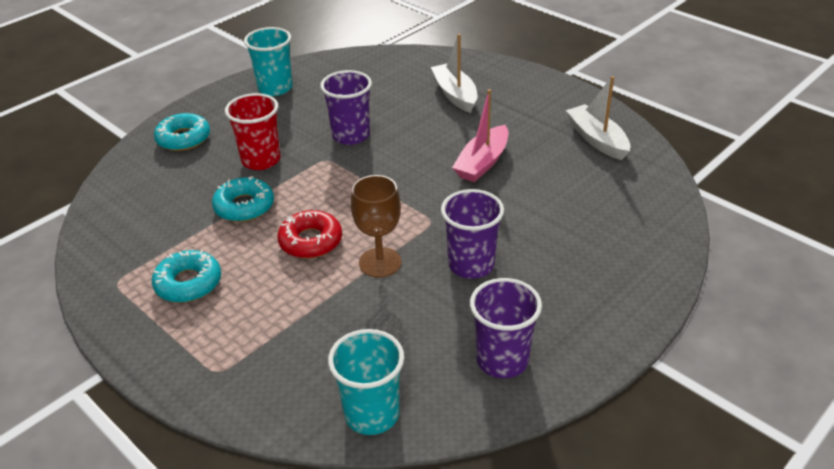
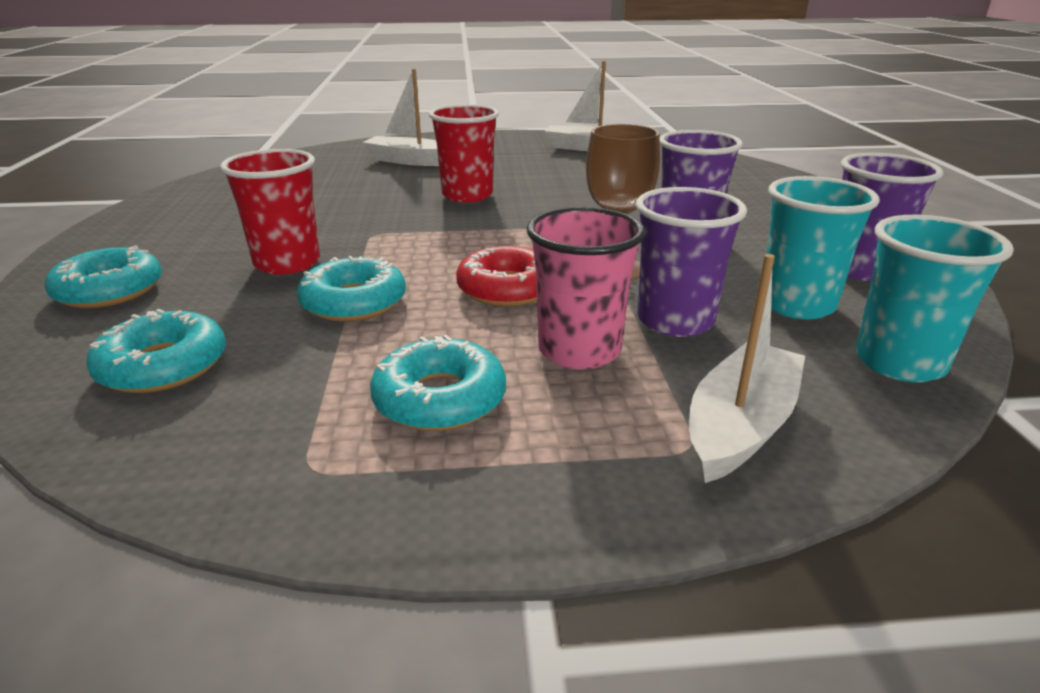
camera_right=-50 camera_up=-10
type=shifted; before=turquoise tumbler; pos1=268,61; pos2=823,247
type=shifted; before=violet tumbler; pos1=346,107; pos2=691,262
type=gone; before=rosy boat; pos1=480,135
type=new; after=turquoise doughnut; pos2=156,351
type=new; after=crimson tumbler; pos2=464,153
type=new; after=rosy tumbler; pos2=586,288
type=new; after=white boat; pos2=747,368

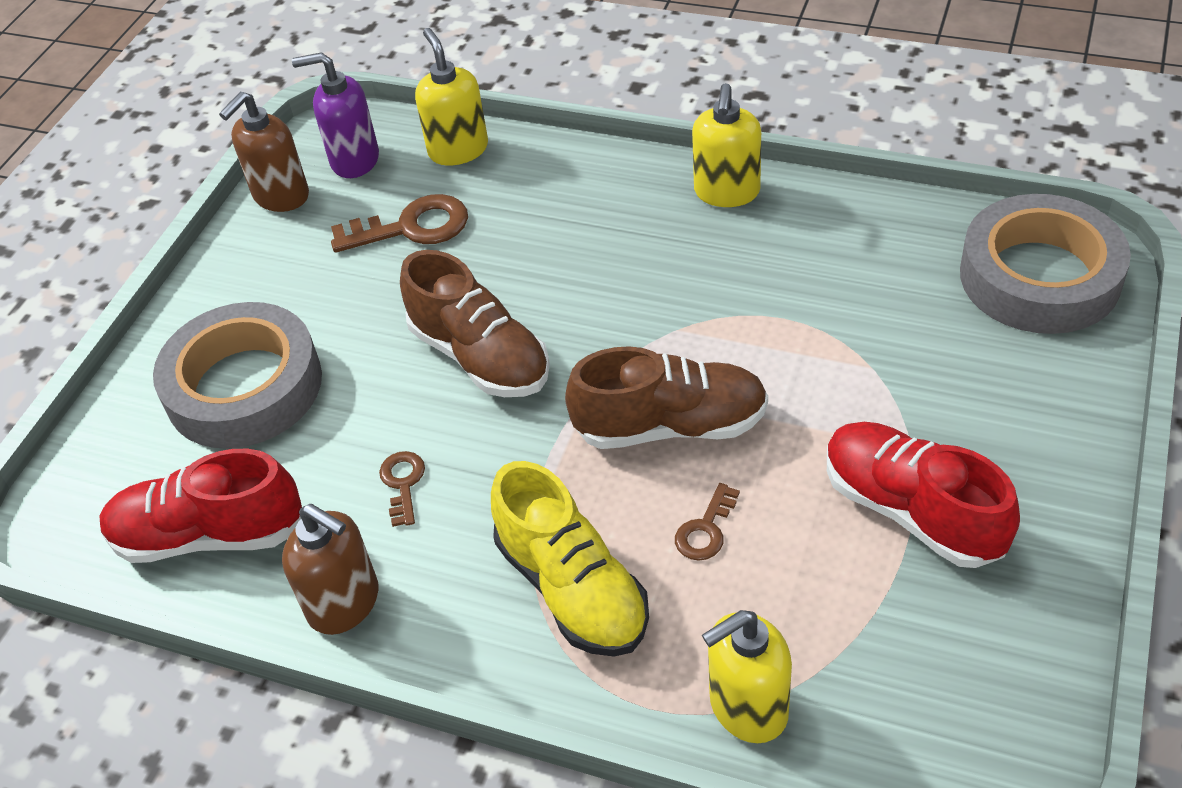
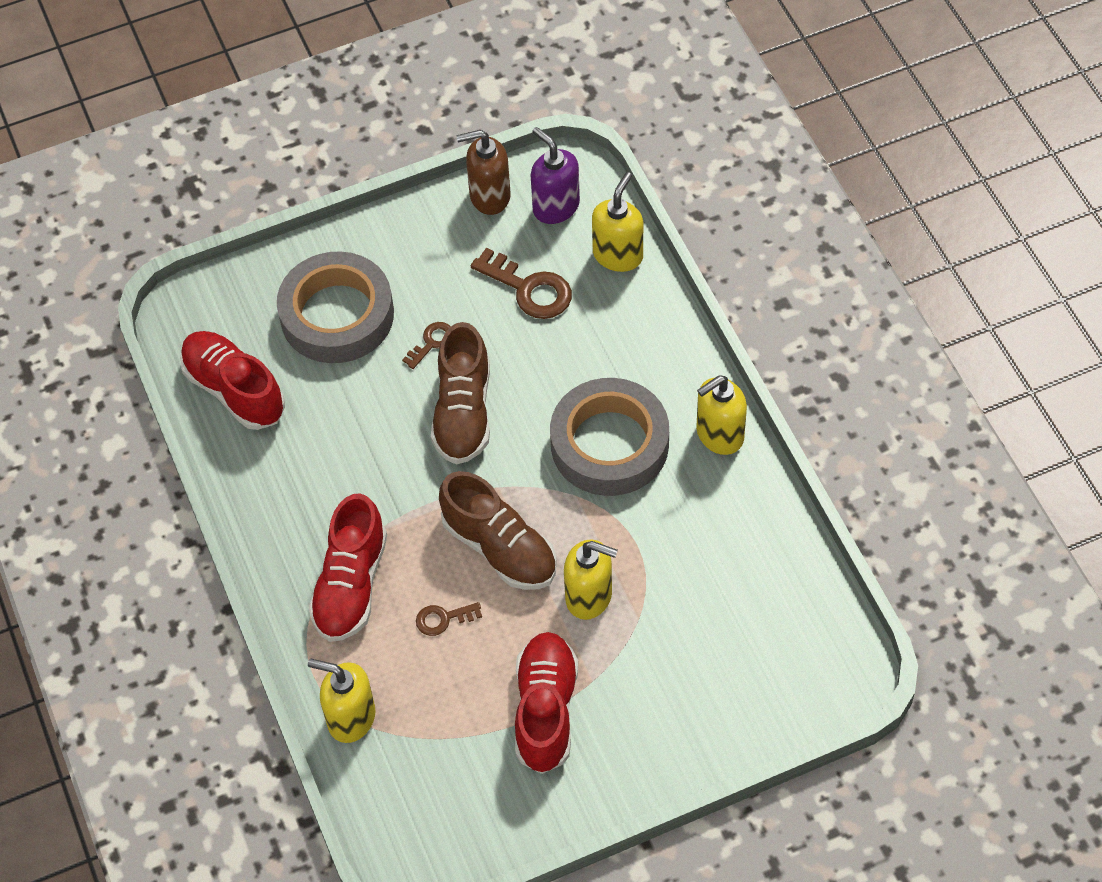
camera_right=45 camera_up=10
type=gone; before=brown pump bottle; pos1=330,569
type=shifted; before=brown latchkey; pos1=402,489; pos2=426,345
type=repainted; before=yellow shoe; after=crimson shoe; pos1=570,559; pos2=348,568
type=shifted; before=ash-grey sticky tape; pos1=1045,264; pos2=609,437
type=new; after=yellow pump bottle; pos2=591,579

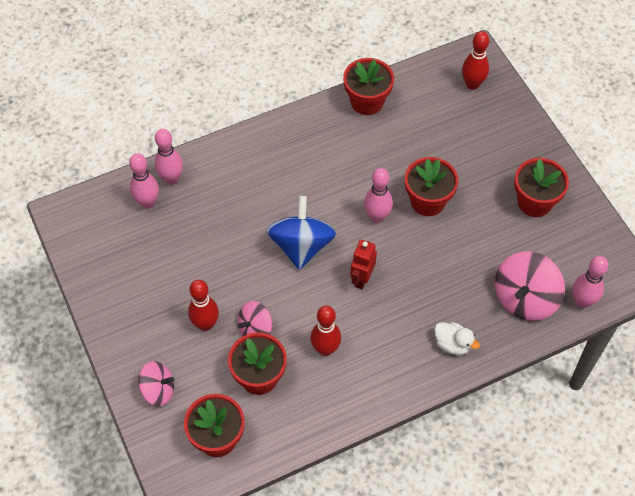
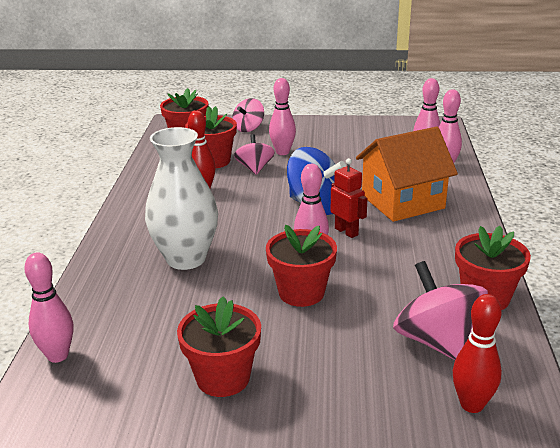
camera_right=120 camera_up=-30
type=repainted; before=crimson tenpin; after=rosy tenpin; pos1=203,305; pos2=282,116
type=shifted; before=crimson robot figure; pos1=363,264; pos2=349,198
type=gone; before=white duck; pos1=457,338
type=shifted; before=rosy whirligig; pos1=530,286; pos2=440,310
type=new; after=white tall vase; pos2=181,198
type=new; after=orange-coloured toy house; pos2=407,174

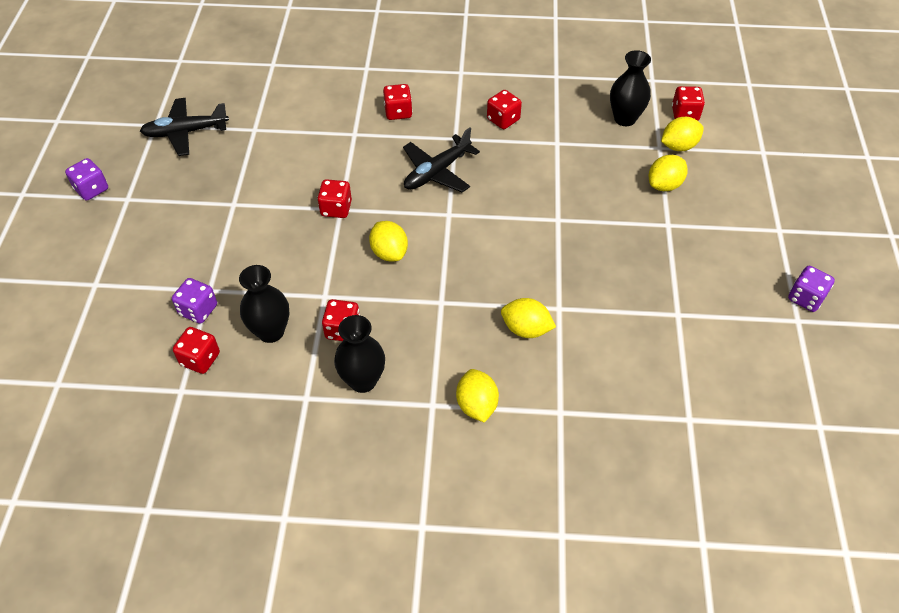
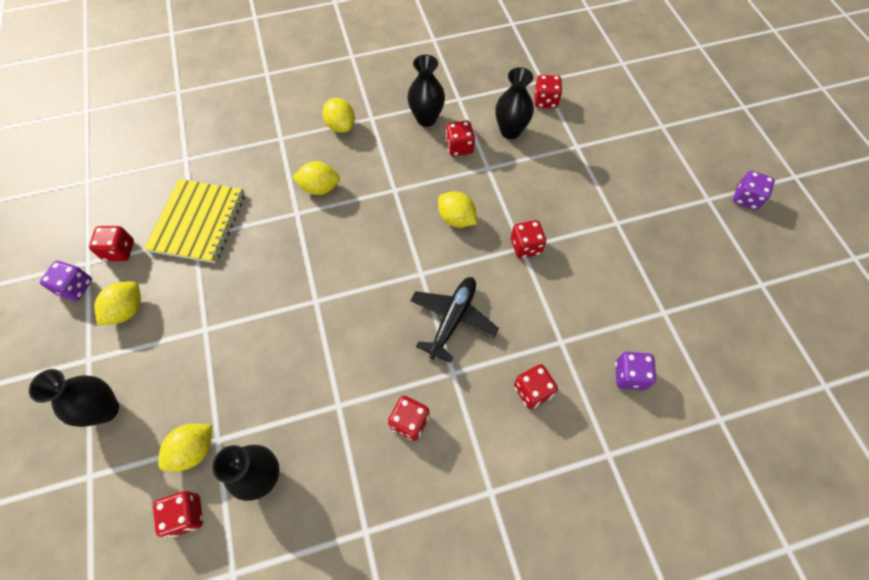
camera_right=160 camera_up=10
type=gone; before=ebony plane; pos1=184,127
type=shifted; before=violet die; pos1=194,301; pos2=635,371
type=shifted; before=yellow citrus fruit; pos1=668,173; pos2=117,303
type=new; after=ebony tall vase; pos2=74,398
type=new; after=crimson die; pos2=111,243
type=new; after=yellow notepad; pos2=194,221

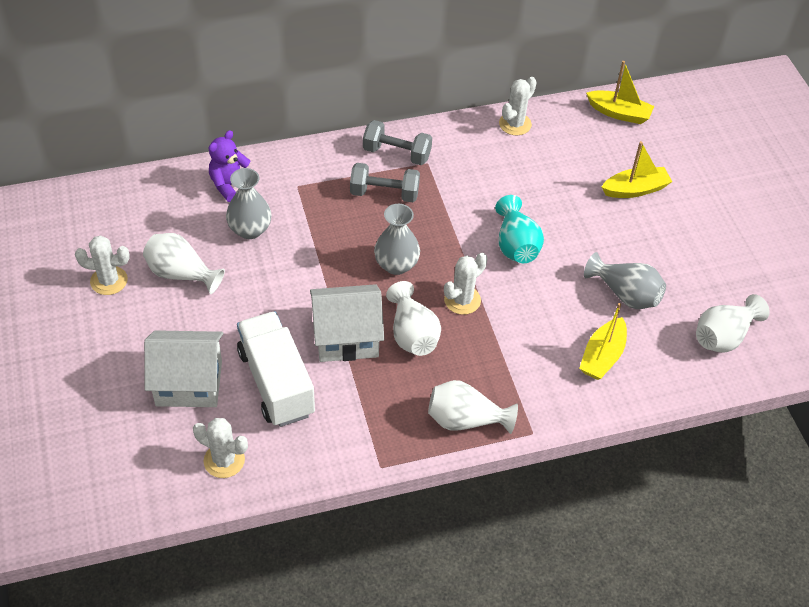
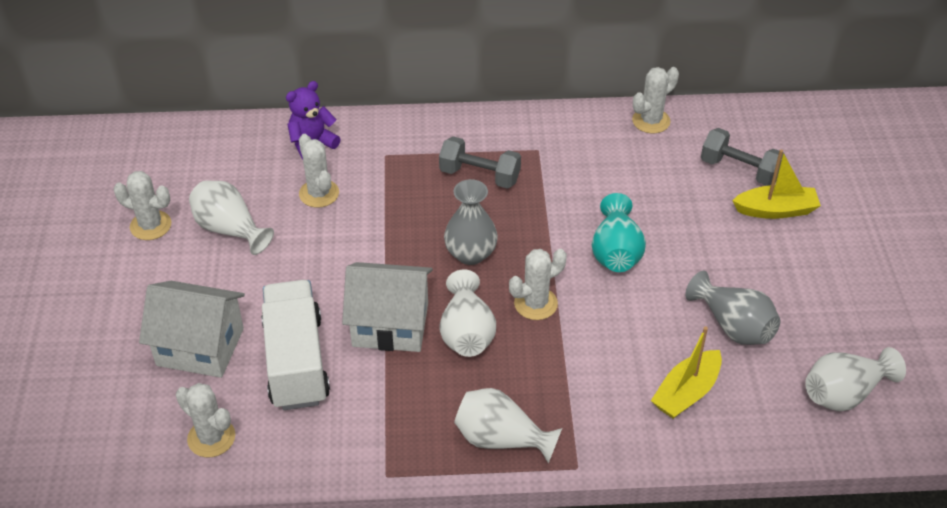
camera_right=15 camera_up=-5
type=swapped; before=ash-grey tall vase; after=white cactus; pos1=248,203; pos2=319,171
type=shifted; before=ash-grey free weight; pos1=397,142; pos2=743,157
type=gone; before=yellow boat; pos1=620,92

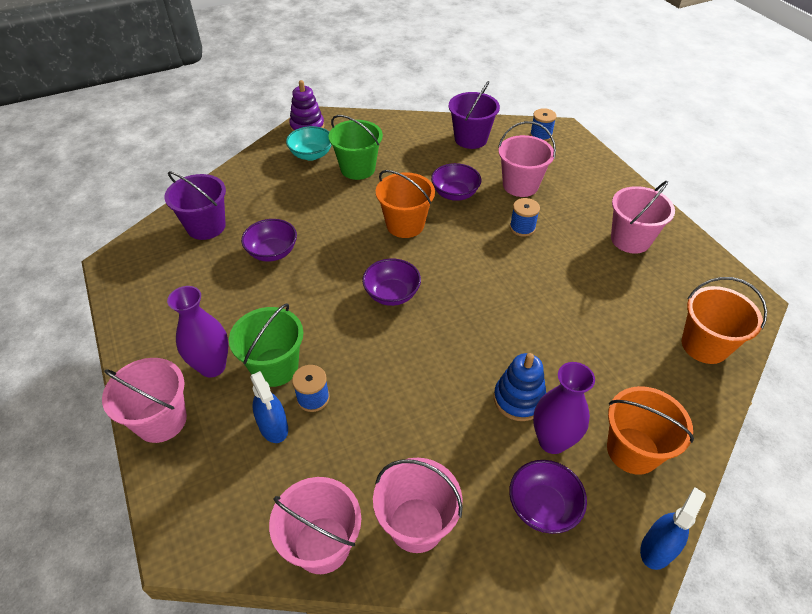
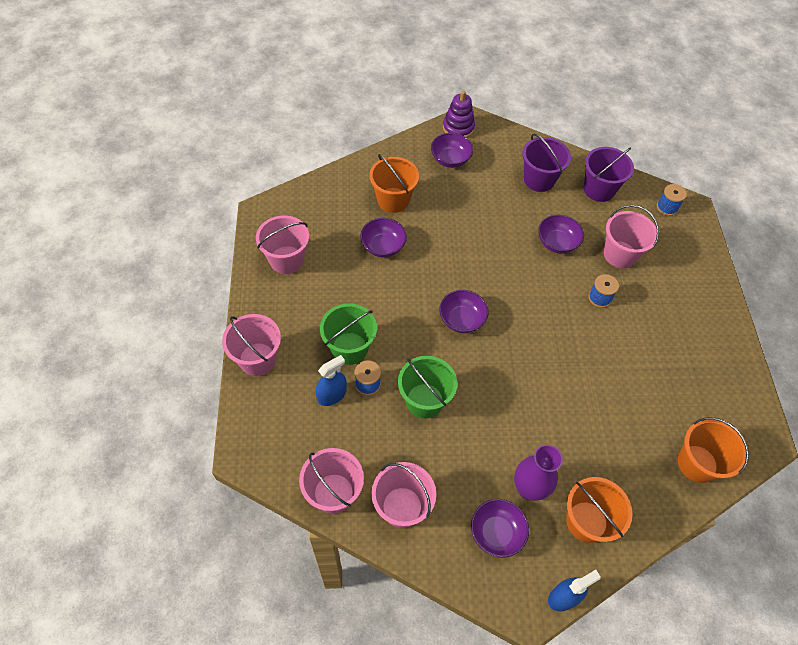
camera_right=20 camera_up=10
type=shifted; before=violet pail; pos1=195,205; pos2=546,163
type=gone; before=violet tall vase; pos1=198,332
type=rotated; before=royal blue sprayer; pos1=269,407; pos2=331,380; turn=-120
type=repainted; before=turquoise serving bowl; after=violet serving bowl; pos1=309,143; pos2=452,150
type=shifted; before=leaf-green pail; pos1=356,147; pos2=427,387
type=shifted; before=orange-coloured pail; pos1=405,204; pos2=394,183
type=gone; before=royal blue stacking rings; pos1=520,387
type=shifted; before=rosy pail; pos1=643,217; pos2=282,244

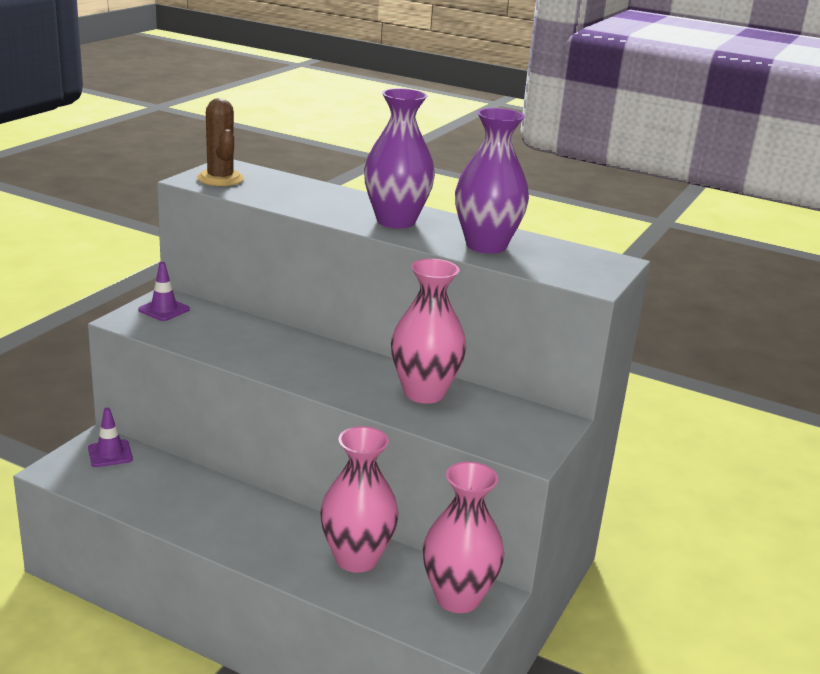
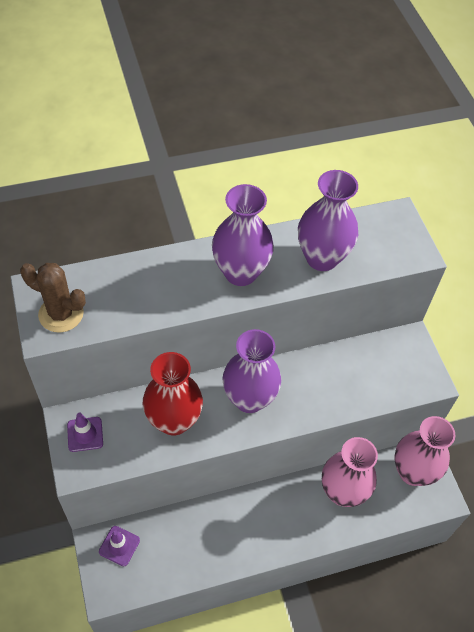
camera_right=-45 camera_up=30
type=gone; before=rosy tall vase; pos1=428,331
type=new; after=crimson tall vase; pos2=172,394
type=new; after=violet tall vase; pos2=251,371

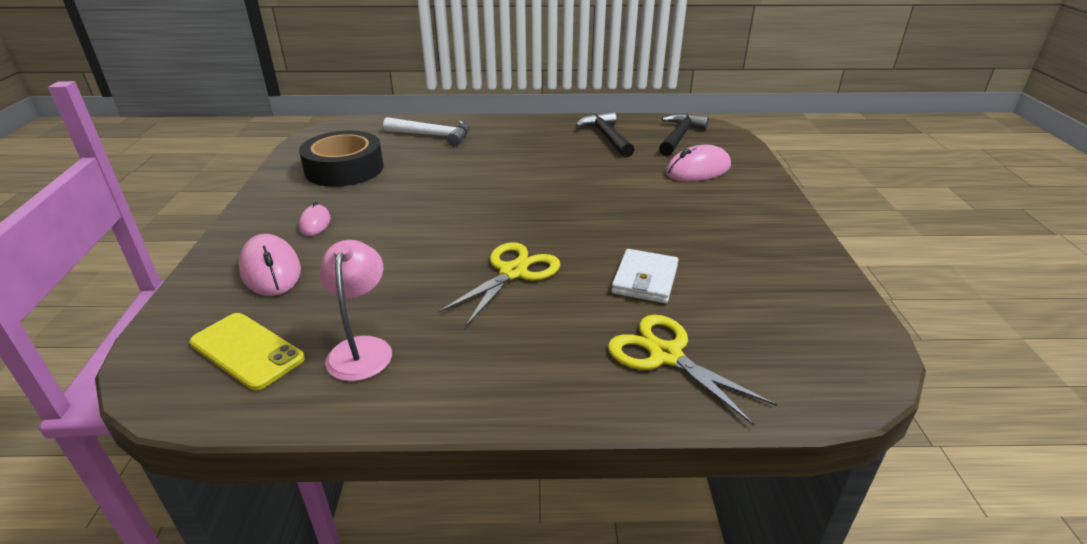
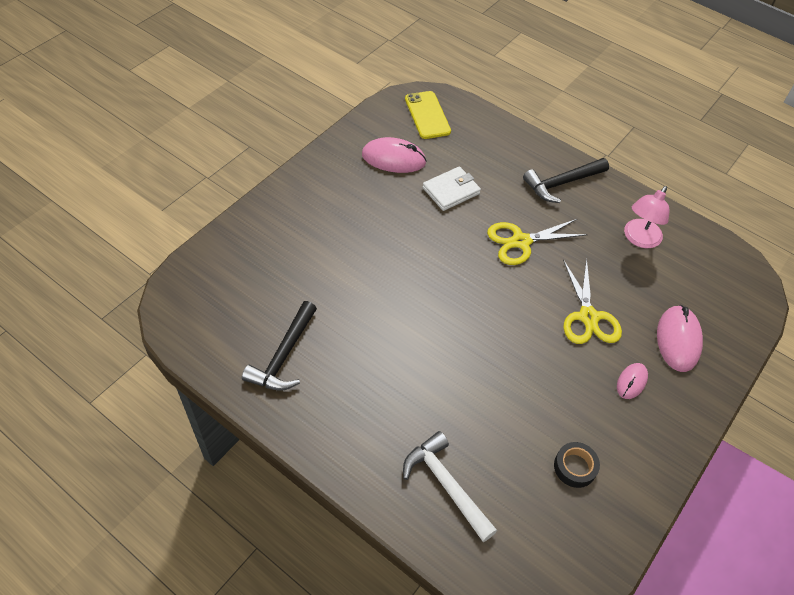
camera_right=-145 camera_up=20
type=shifted; before=yellow phone; pos1=247,351; pos2=428,115
type=scaled; before=ebony sticky tape; pos1=341,159; pos2=577,465; scale=0.48
type=shifted; before=yellow pair of scissors; pos1=692,370; pos2=592,301
type=shifted; before=ebony hammer; pos1=684,134; pos2=566,180
type=shifted; before=rosy computer mouse; pos1=698,163; pos2=394,155

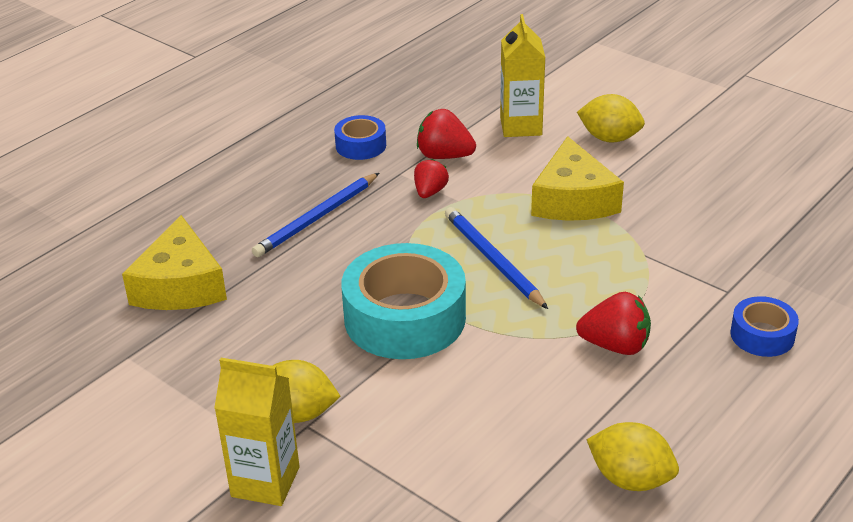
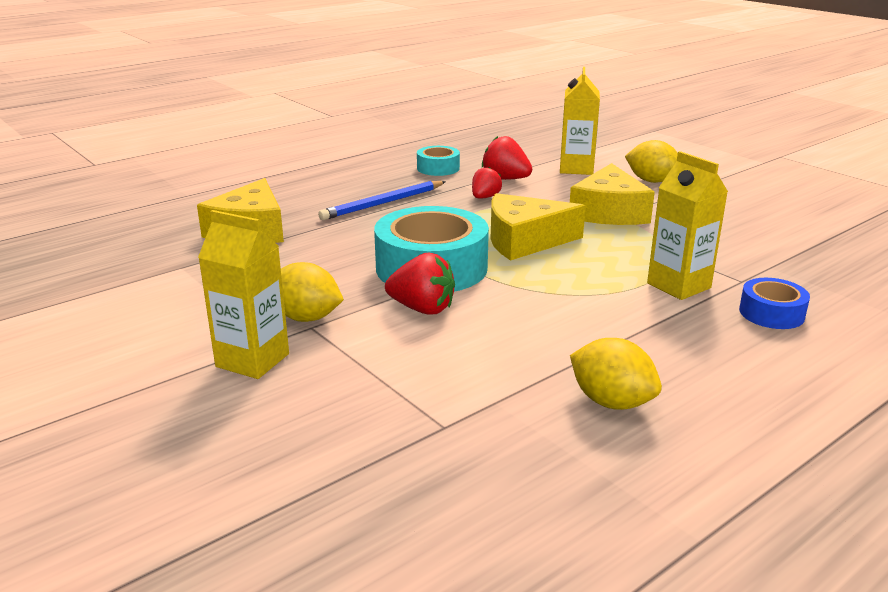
camera_right=10 camera_up=-10
type=repainted; before=royal blue sticky tape; after=turquoise sticky tape; pos1=360,137; pos2=438,161
type=swapped; before=royal blue wooden pencil; after=yellow cheese; pos1=496,258; pos2=538,227
type=shifted; before=crimson strawberry; pos1=613,323; pos2=420,283
type=new; after=yellow carton; pos2=687,225

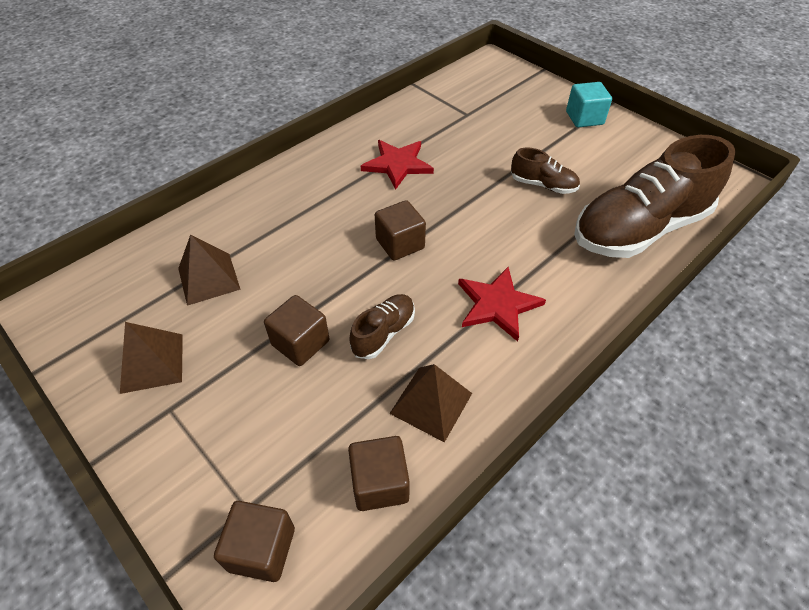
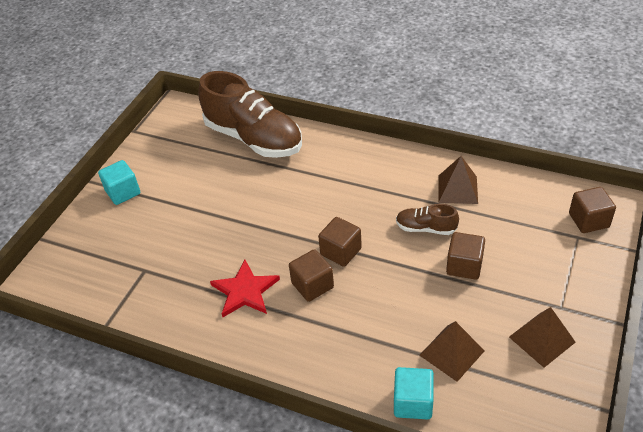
camera_right=-110 camera_up=-5
type=shifted; before=brown cube; pos1=379,473; pos2=311,275
type=gone; before=crimson five-pointed star; pos1=502,304
type=gone; before=brown shoe; pos1=545,171
type=new; after=turquoise cube; pos2=414,393

